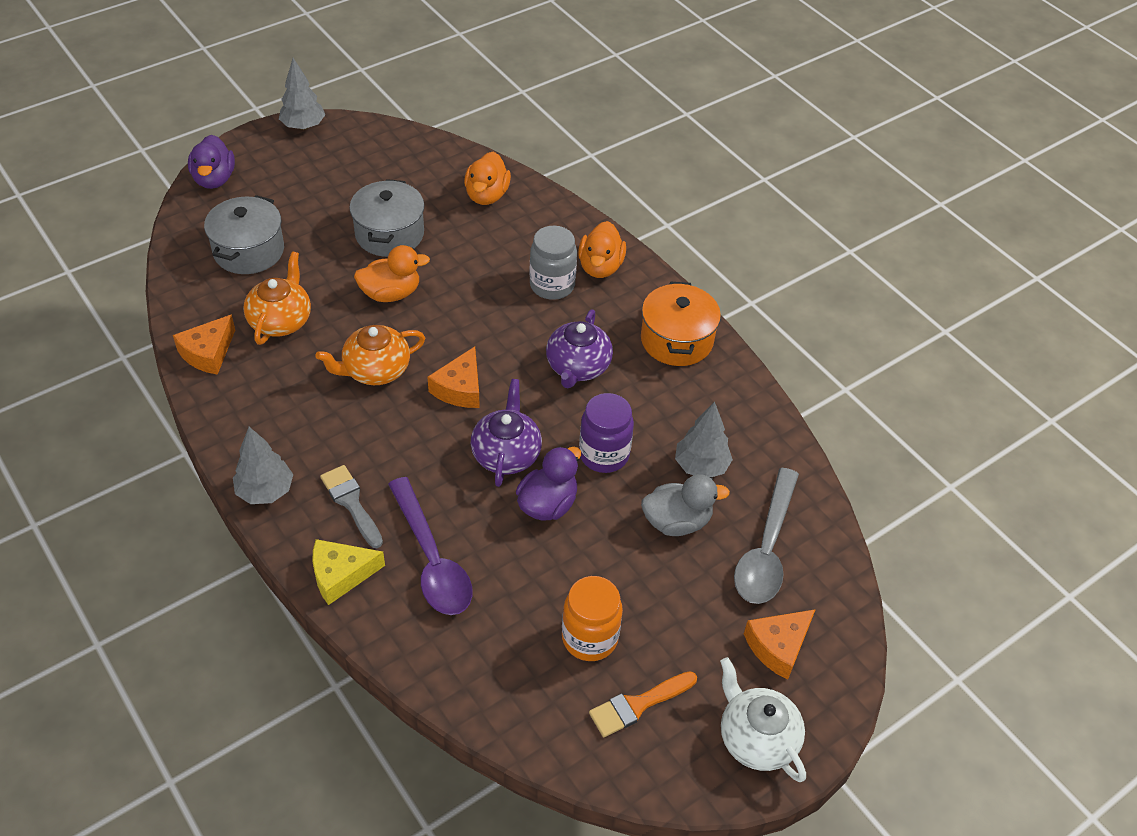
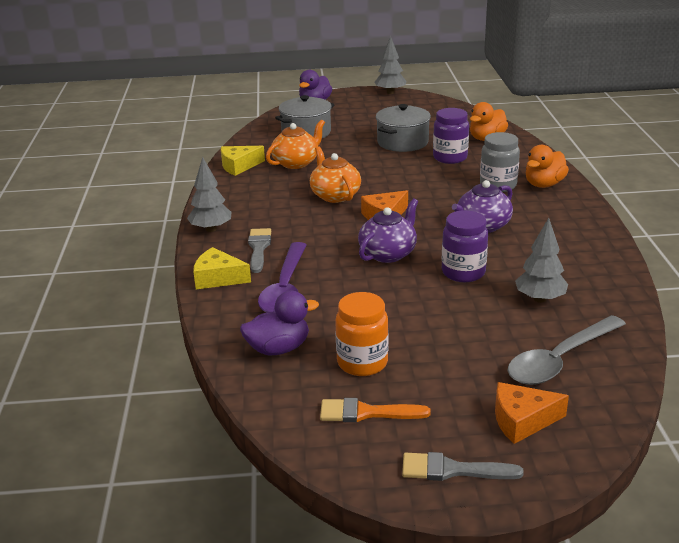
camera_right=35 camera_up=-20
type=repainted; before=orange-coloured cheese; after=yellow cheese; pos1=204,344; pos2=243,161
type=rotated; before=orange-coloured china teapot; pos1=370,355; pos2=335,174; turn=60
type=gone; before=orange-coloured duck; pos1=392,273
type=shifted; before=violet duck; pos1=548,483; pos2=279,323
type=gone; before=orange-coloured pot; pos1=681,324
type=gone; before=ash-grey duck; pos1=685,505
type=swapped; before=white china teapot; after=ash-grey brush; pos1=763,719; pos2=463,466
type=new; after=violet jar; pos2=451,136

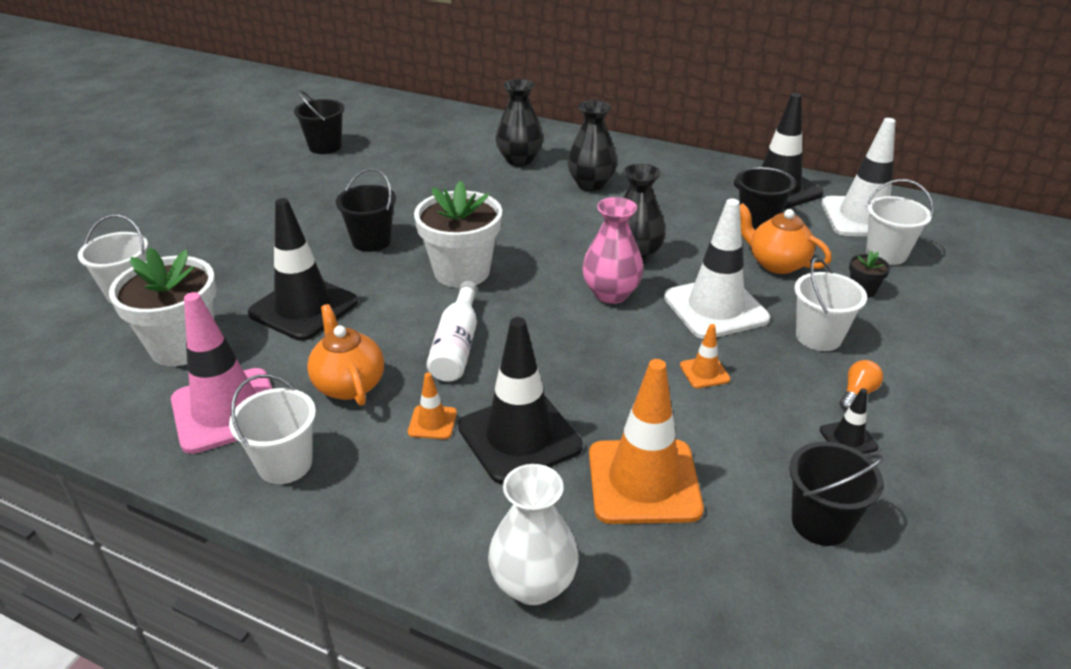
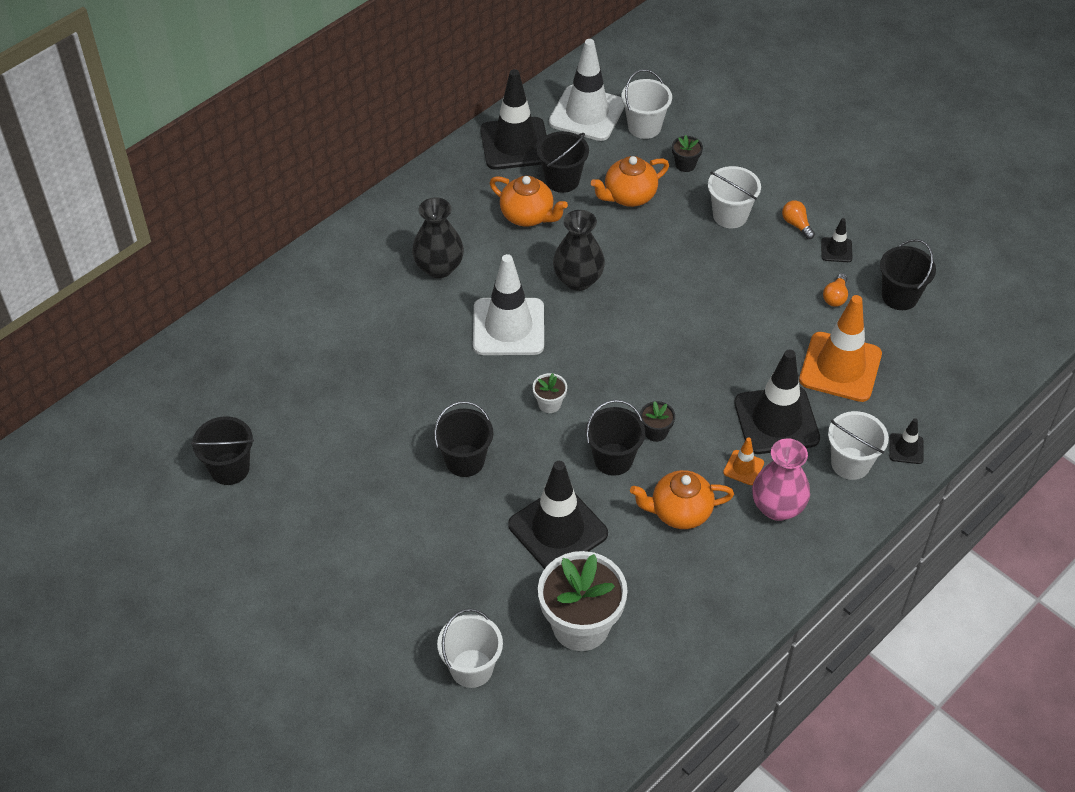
camera_right=-70 camera_up=15
type=gone; before=rosy road cone; pos1=221,373
type=shifted; before=white pail; pos1=272,429; pos2=858,445
type=scaled; before=white potted plant; pos1=458,234; pos2=550,393; scale=0.44
type=swapped; before=white drink bottle; after=ebony potted plant; pos1=451,331; pos2=657,421
type=swapped; before=white tall vase; after=ebony road cone; pos1=533,534; pos2=906,441
type=gone; before=ebony tall vase; pos1=519,122
type=shifted; before=rosy tall vase; pos1=613,250; pos2=781,479
type=shifted; before=white road cone; pos1=717,269; pos2=508,304
type=gone; before=orange-coloured road cone; pos1=705,356
type=new; after=orange-coloured china teapot; pos2=529,201
type=new; after=ebony pail; pos2=615,438
type=new; after=orange-coloured bulb; pos2=835,290

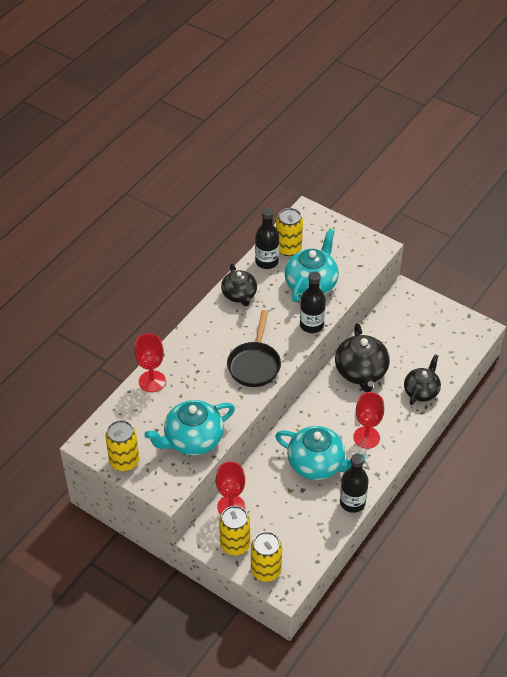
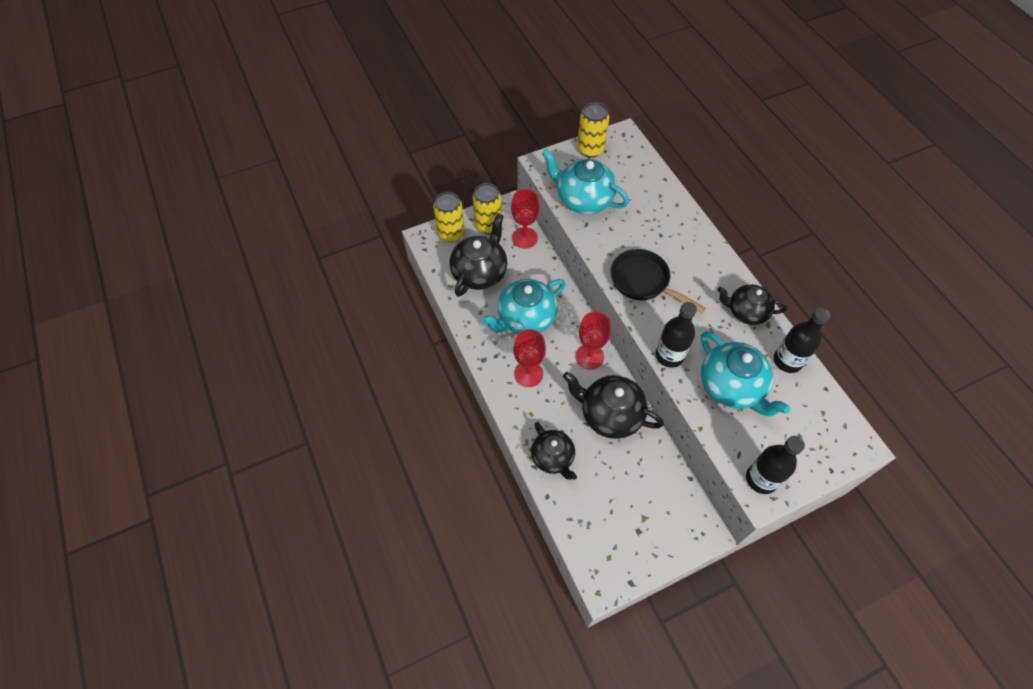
camera_right=120 camera_up=10
type=shifted; before=crimson chalice; pos1=150,362; pos2=593,340
type=rotated; before=turquoise china teapot; pos1=189,427; pos2=585,181; turn=-60
type=gone; before=yellow tin; pos1=289,232
type=shifted; before=ebony drink bottle; pos1=354,483; pos2=775,465
type=new; after=ebony china teapot; pos2=478,255

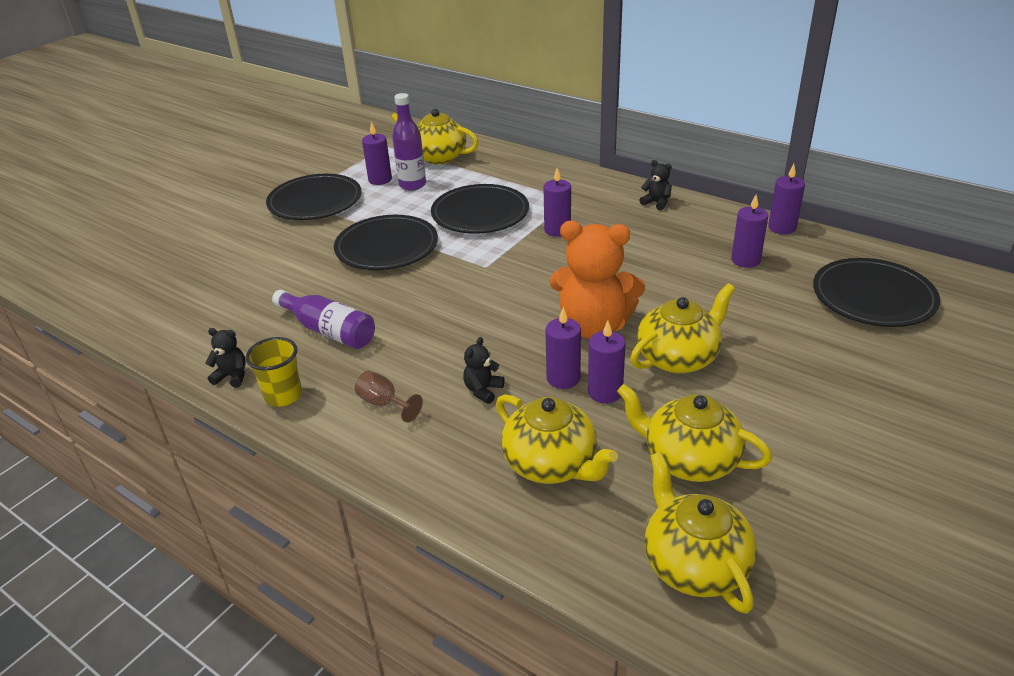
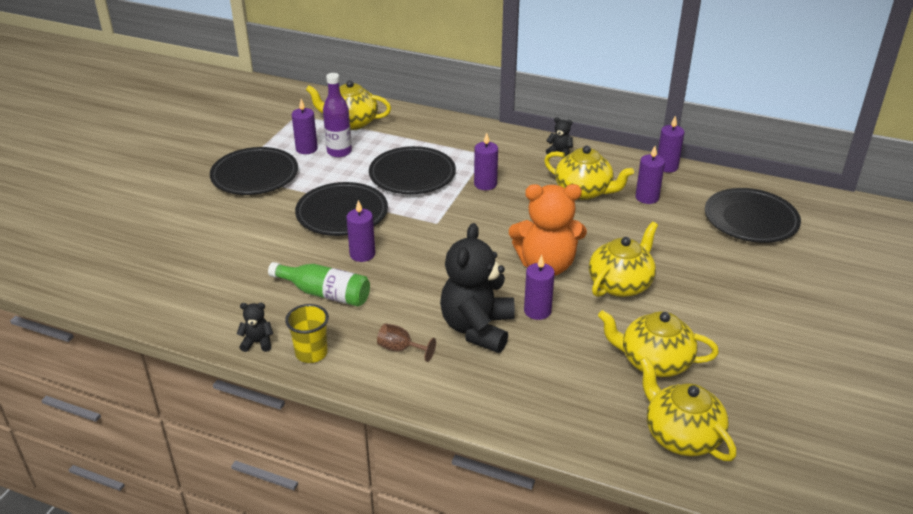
camera_right=-15 camera_up=0
type=repainted; before=violet drink bottle; after=leaf-green drink bottle; pos1=323,319; pos2=319,284
type=scaled; before=ebony teddy; pos1=484,370; pos2=477,288; scale=2.37
type=shifted; before=yellow china teapot; pos1=557,439; pos2=589,173
type=shifted; before=violet pillar candle; pos1=607,362; pos2=360,231

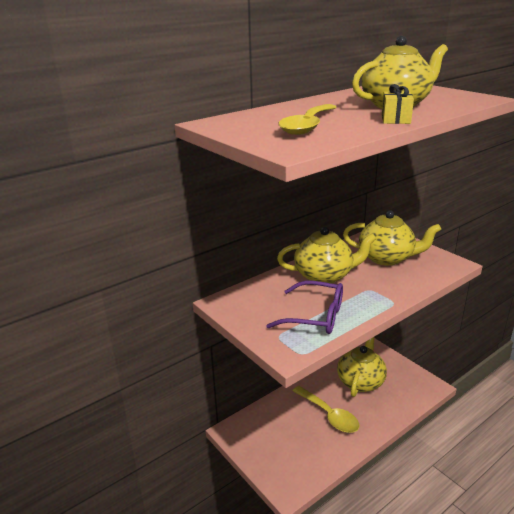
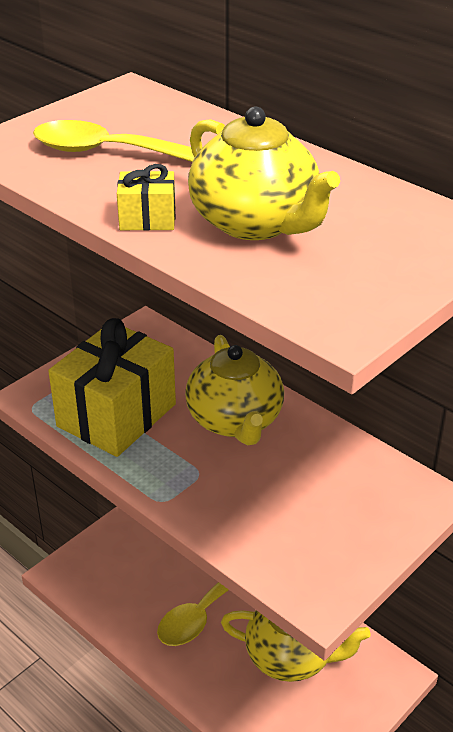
camera_right=80 camera_up=10
type=swapped; before=violet glasses; after=yellow gift; pos1=304,307; pos2=112,387
type=gone; before=yellow china teapot; pos1=392,238

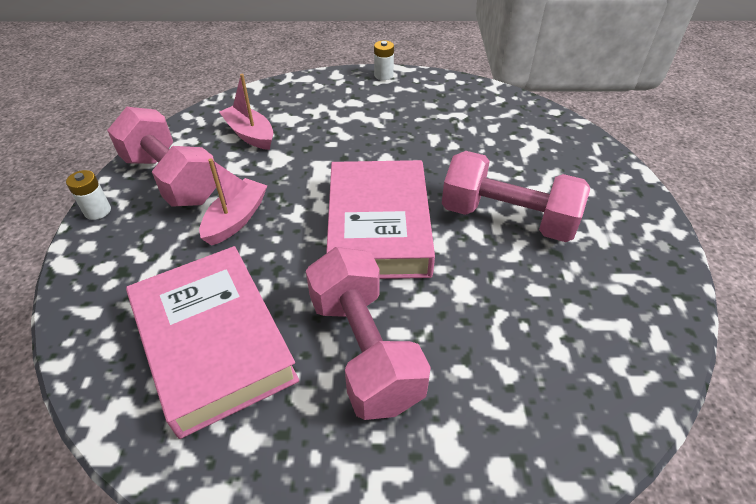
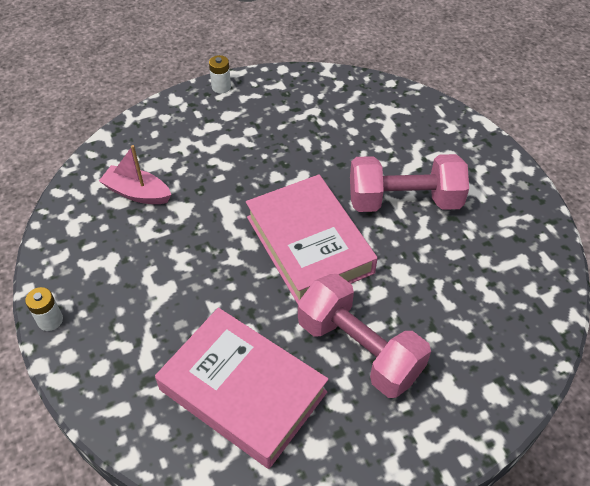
camera_right=-25 camera_up=5
type=gone; before=rosy free weight; pos1=161,157
type=gone; before=rosy boat; pos1=233,202

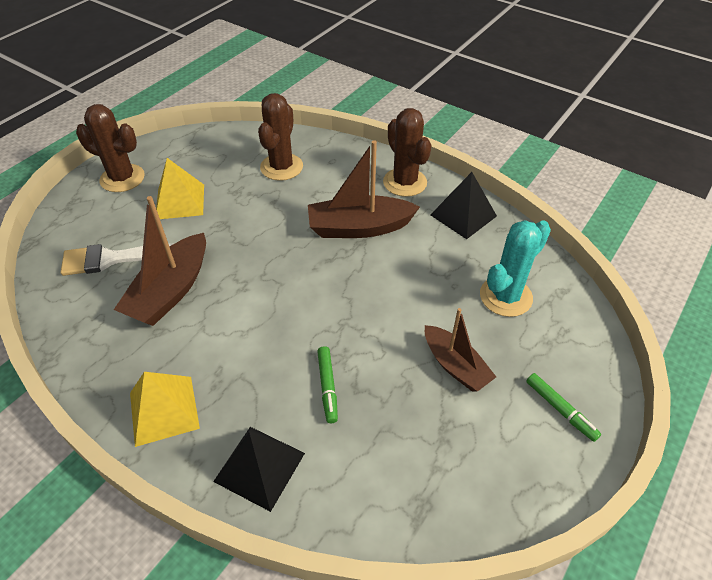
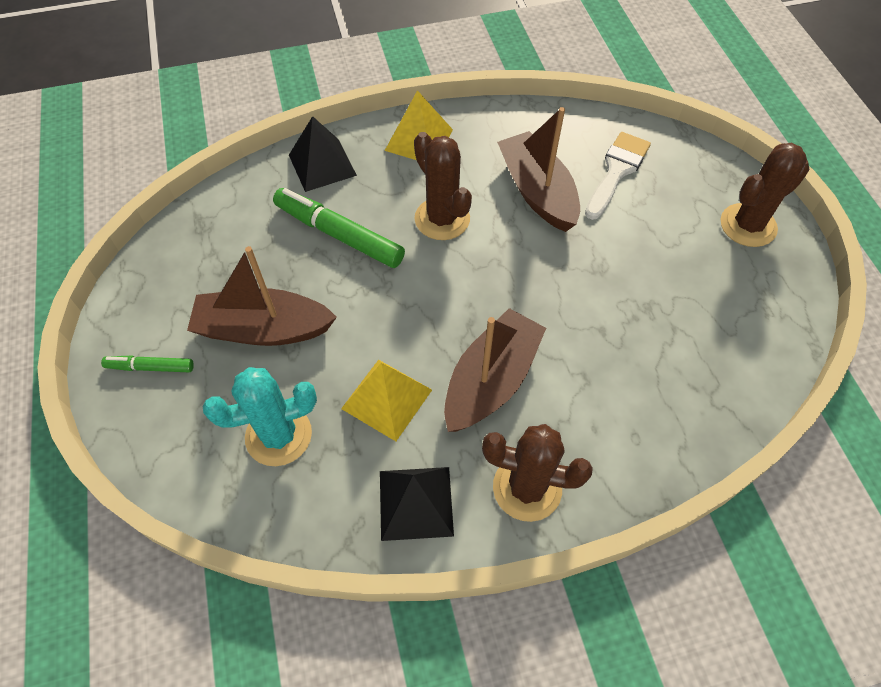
camera_right=130 camera_up=10
type=shifted; before=yellow pyramid; pos1=180,188; pos2=386,400
type=shifted; before=brown cactus; pos1=280,137; pos2=443,186
type=scaled; before=leaf-green felt pen; pos1=327,384; pos2=339,228; scale=1.88
type=scaled; before=brown boat; pos1=460,350; pos2=262,296; scale=1.52
type=rotated; before=turquoise cactus; pos1=515,268; pos2=259,416; turn=75

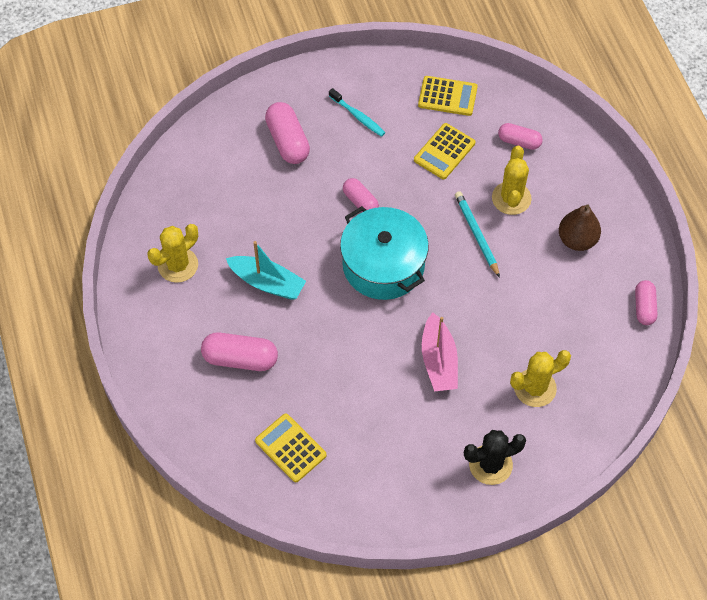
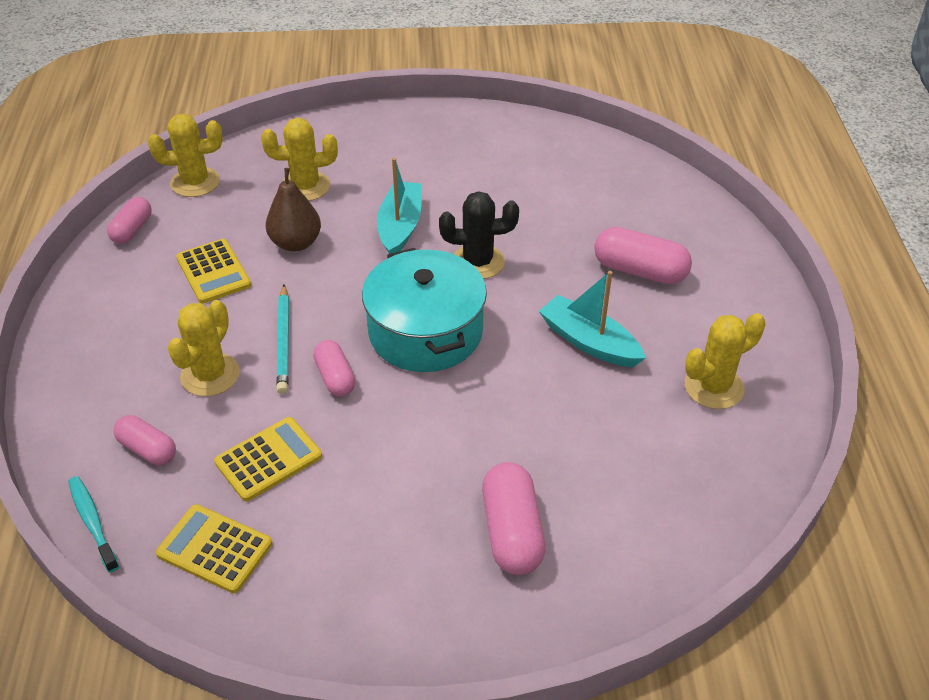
camera_right=-165 camera_up=-15
type=shifted; before=yellow calculator; pos1=291,447; pos2=213,271
type=shifted; before=turquoise dental brush; pos1=357,112; pos2=93,524
type=shifted; before=rosy capsule; pos1=361,195; pos2=334,368
type=repainted; before=rosy boat; after=turquoise boat; pos1=440,352; pos2=399,206
type=shifted; before=ebony cactus; pos1=495,457; pos2=479,235
type=shifted; before=brown pear; pos1=580,227; pos2=293,209
type=new; after=yellow cactus; pos2=185,155

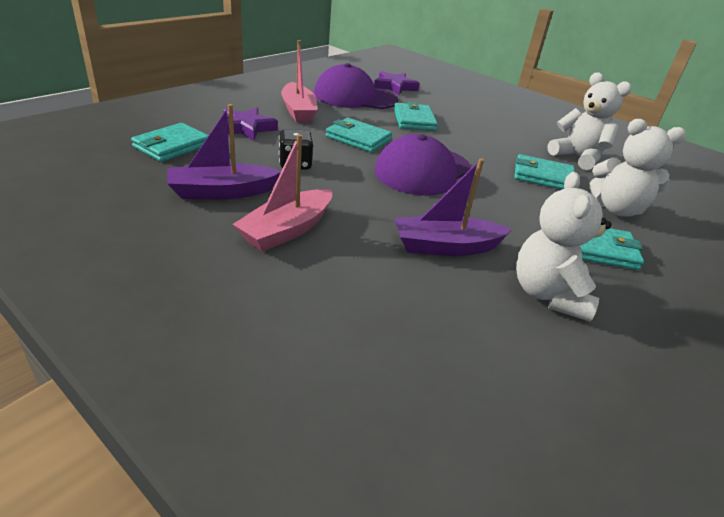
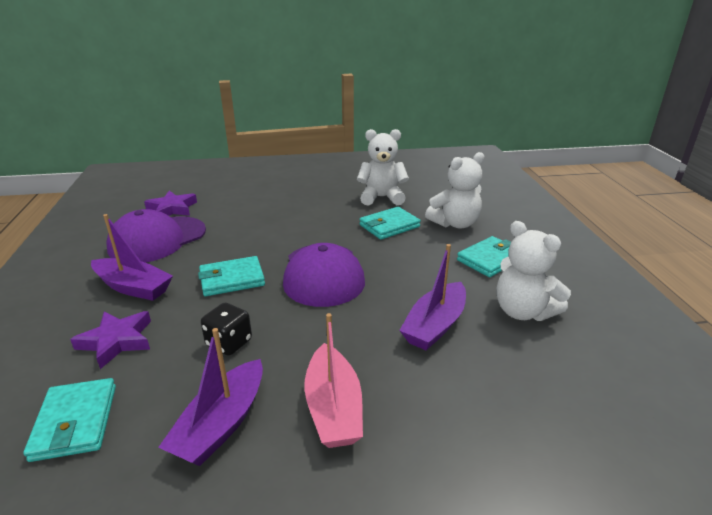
camera_right=-45 camera_up=-5
type=repainted; before=rosy boat; after=violet boat; pos1=299,81; pos2=132,257
type=gone; before=turquoise wallet; pos1=416,116

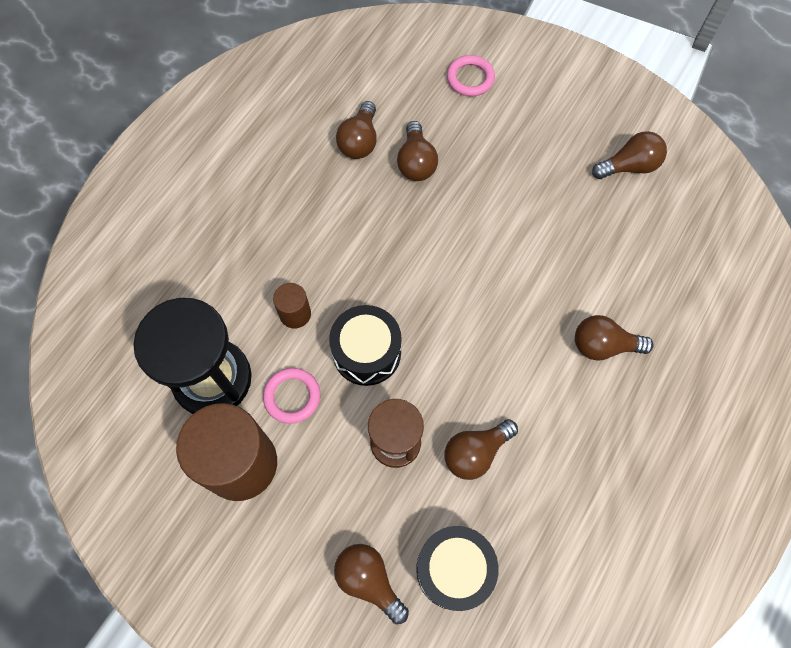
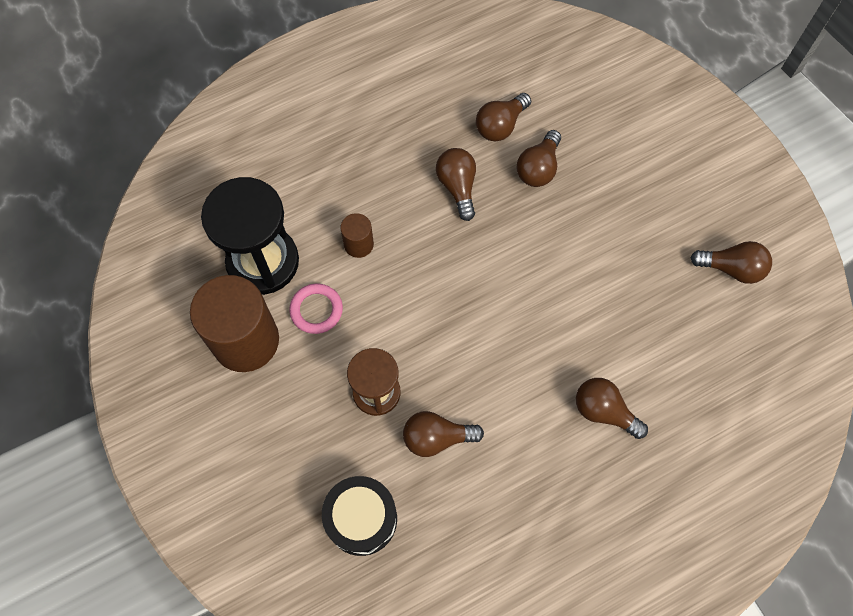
camera_right=30 camera_up=0
type=gone; before=ebony snare drum; pos1=365,345
type=shifted; before=brown bulb; pos1=371,584; pos2=456,184
type=gone; before=rosy torus; pos1=471,76

